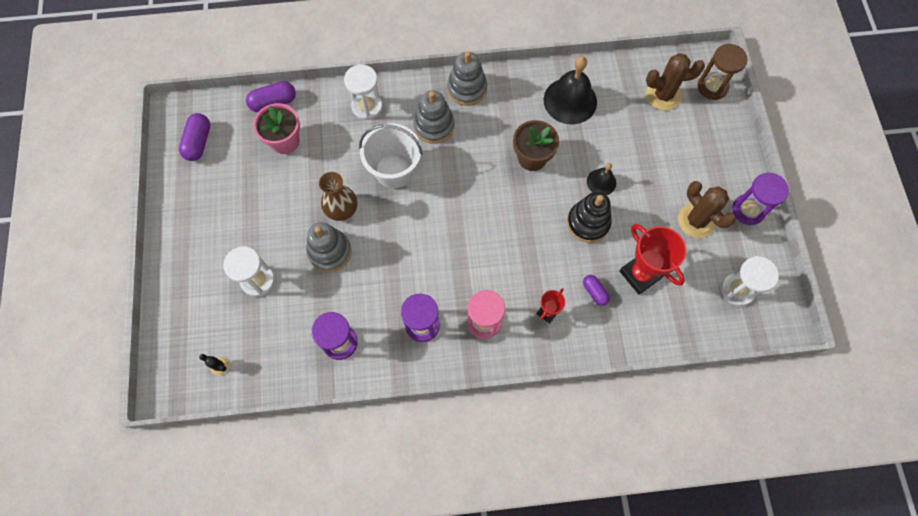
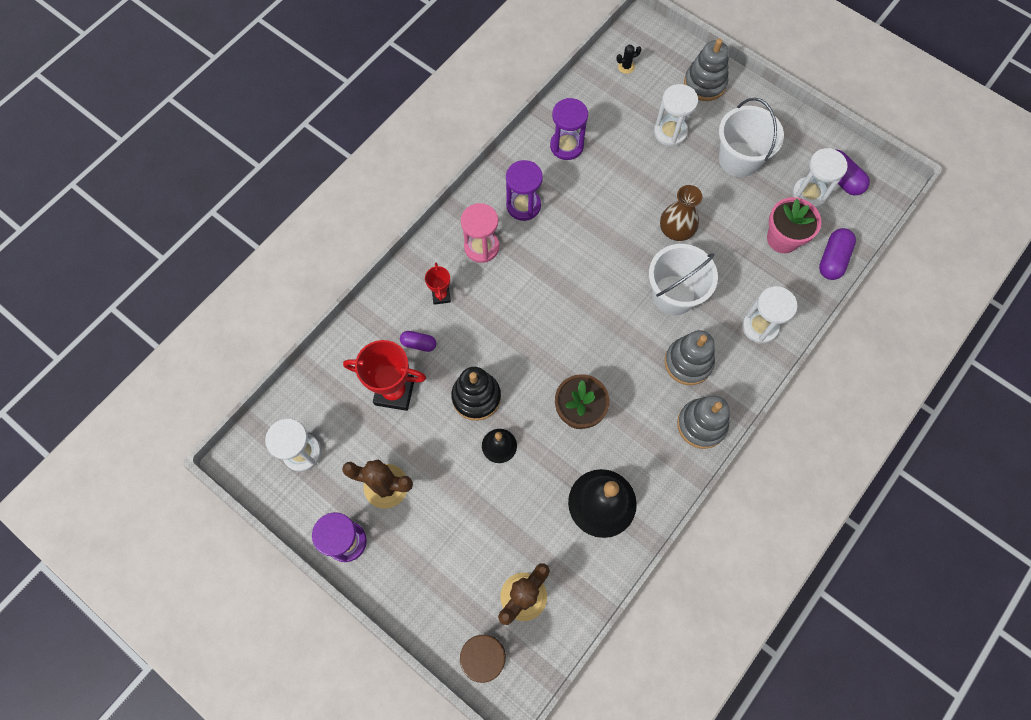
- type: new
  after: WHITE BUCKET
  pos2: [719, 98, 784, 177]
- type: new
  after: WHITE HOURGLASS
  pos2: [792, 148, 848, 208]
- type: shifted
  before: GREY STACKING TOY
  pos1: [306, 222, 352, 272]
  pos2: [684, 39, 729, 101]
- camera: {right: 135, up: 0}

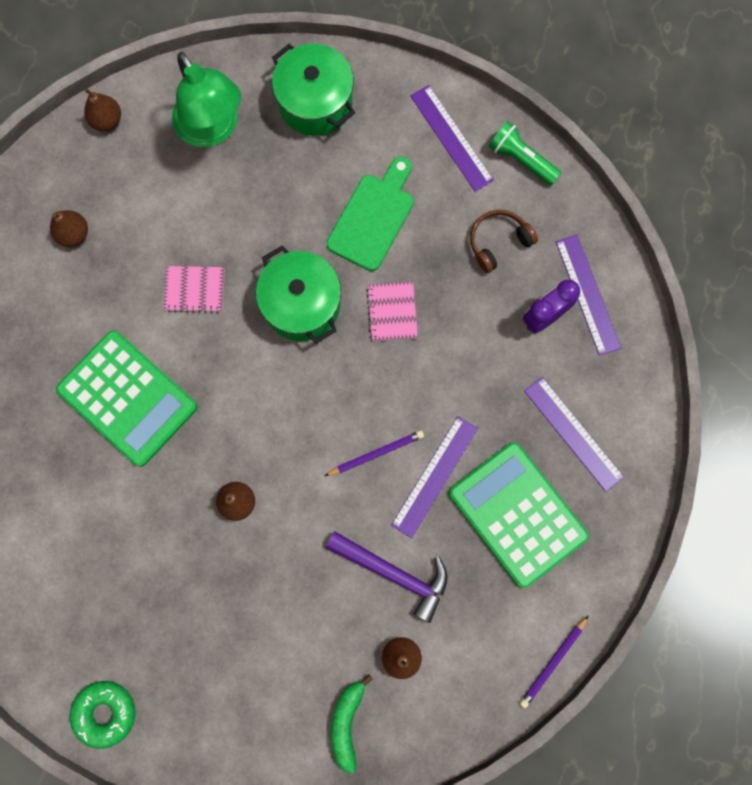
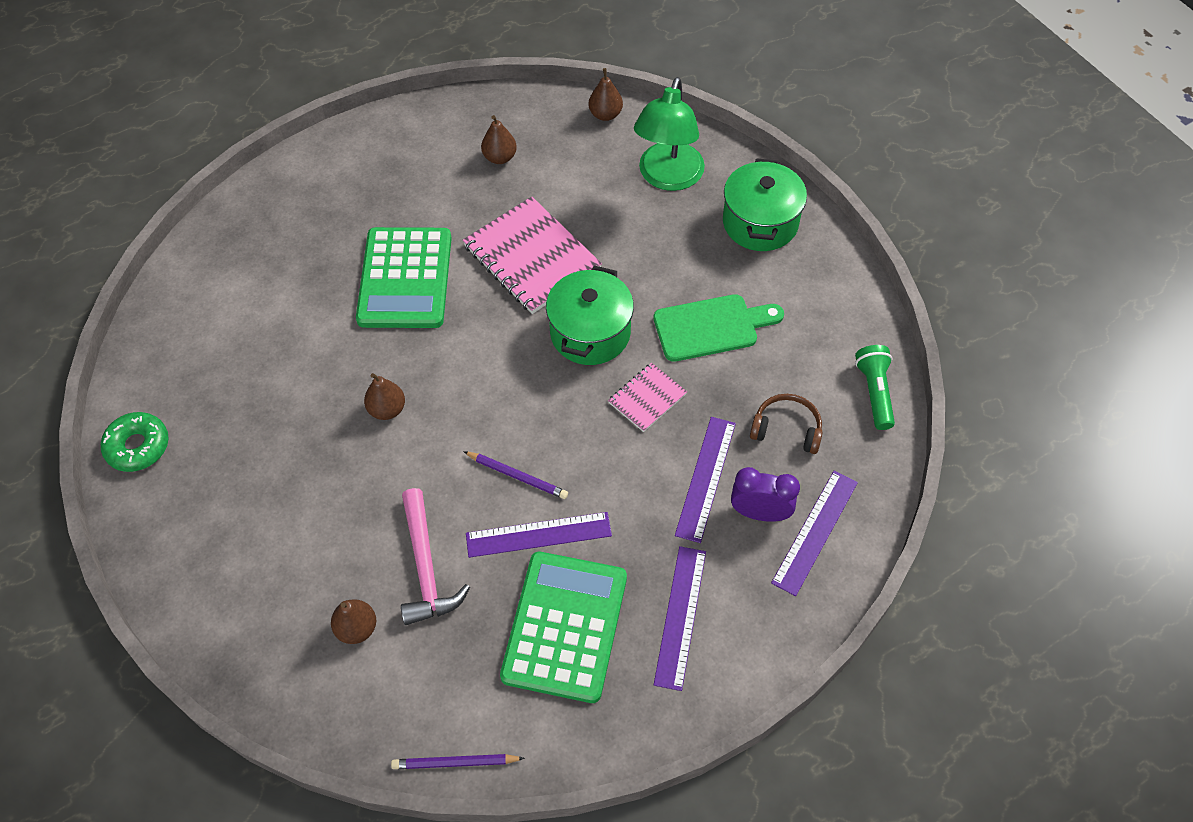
- type: gone
  before: GREEN BANANA
  pos1: [331, 674, 373, 774]
- type: shifted
  before: PURPLE RULER
  pos1: [410, 85, 494, 192]
  pos2: [675, 417, 736, 543]
- type: repainted
  before: PURPLE HAMMER
  after: PINK HAMMER
  pos1: [326, 531, 448, 623]
  pos2: [401, 488, 470, 625]
- type: scaled
  before: PINK NOTEBOOK
  pos1: [164, 266, 225, 313]
  pos2: [463, 196, 602, 314]
  scale: 1.93
- camera: {right: 50, up: -20}

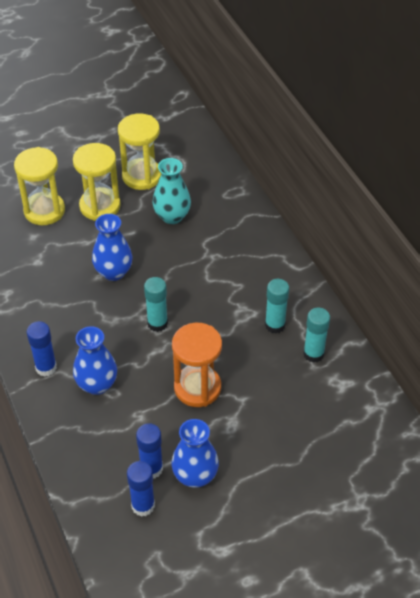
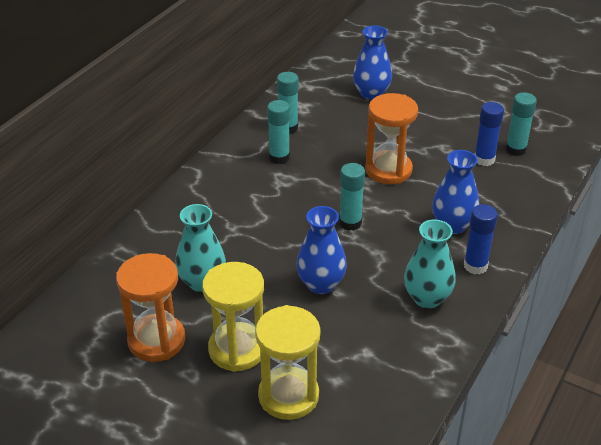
- type: new
  after: TURQUOISE VASE
  pos2: [404, 220, 456, 309]
- type: shifted
  before: BLUE VASE
  pos1: [172, 419, 219, 488]
  pos2: [353, 25, 392, 100]
- type: repainted
  before: YELLOW HOURGLASS
  after: ORANGE HOURGLASS
  pos1: [118, 113, 161, 190]
  pos2: [116, 253, 185, 362]
- type: repainted
  before: BLUE GLUE STICK
  after: TURQUOISE GLUE STICK
  pos1: [127, 461, 155, 517]
  pos2: [506, 92, 537, 156]
- camera: {right: -125, up: -10}

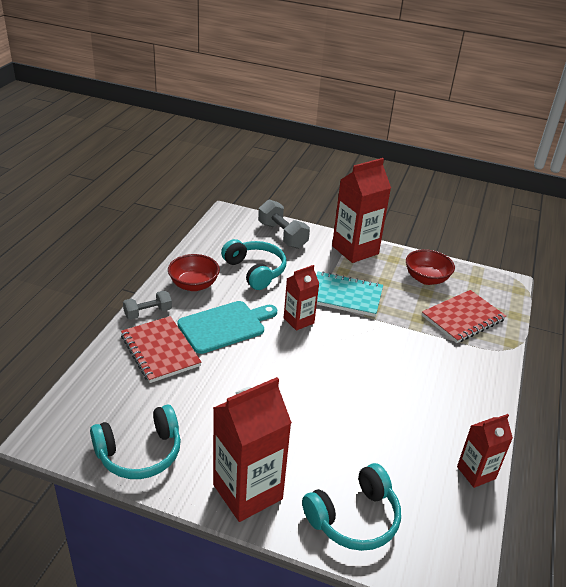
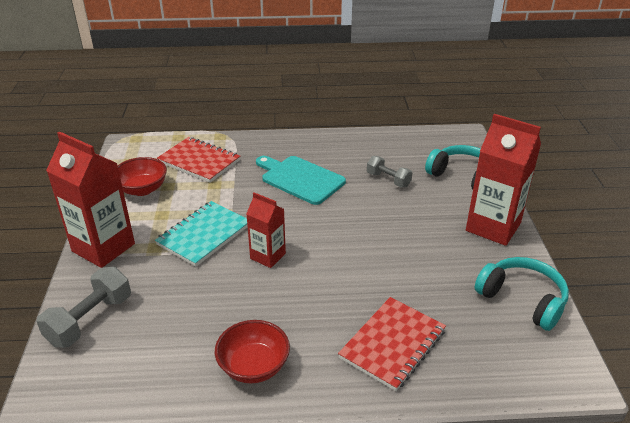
- type: gone
  before: TURQUOISE HEADPHONES
  pos1: [221, 239, 287, 290]
- type: gone
  before: RED CARTON
  pos1: [457, 414, 513, 488]
- type: shifted
  before: GREY DUMBBELL
  pos1: [123, 291, 172, 320]
  pos2: [367, 156, 412, 188]
- type: shifted
  before: TURQUOISE CUTTING BOARD
  pos1: [178, 301, 277, 354]
  pos2: [256, 156, 346, 205]
- type: rotated
  before: TURQUOISE NOTEBOOK
  pos1: [316, 271, 383, 317]
  pos2: [155, 201, 248, 267]
  turn: 45
- camera: {right: -110, up: 0}

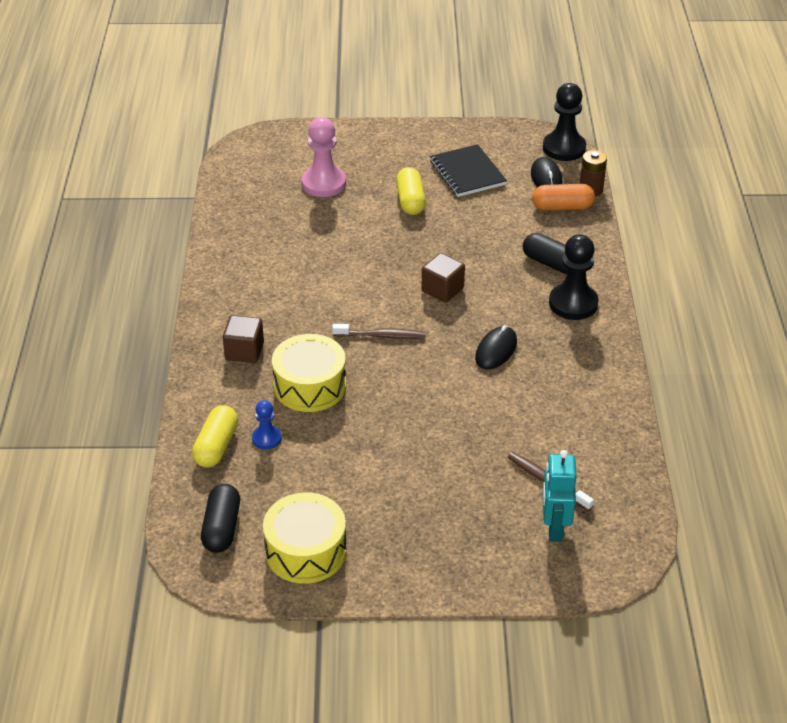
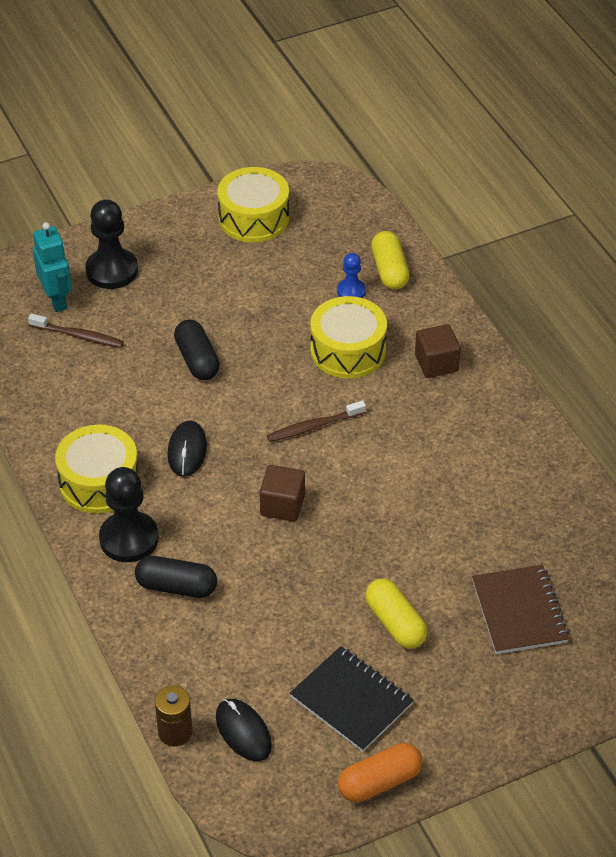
- type: new
  after: YELLOW DRUM
  pos2: [55, 425, 139, 514]
- type: shifted
  before: BLACK CAPSULE
  pos1: [201, 484, 240, 553]
  pos2: [174, 319, 220, 380]
- type: shifted
  before: ORANGE CAPSULE
  pos1: [532, 184, 595, 211]
  pos2: [338, 743, 422, 802]
- type: shifted
  before: BLACK PAWN
  pos1: [543, 83, 586, 161]
  pos2: [85, 199, 138, 289]
- type: swapped
  before: PINK PAWN
  after: BROWN NOTEBOOK
  pos1: [302, 117, 346, 197]
  pos2: [472, 565, 569, 654]
- camera: {right: 155, up: 5}

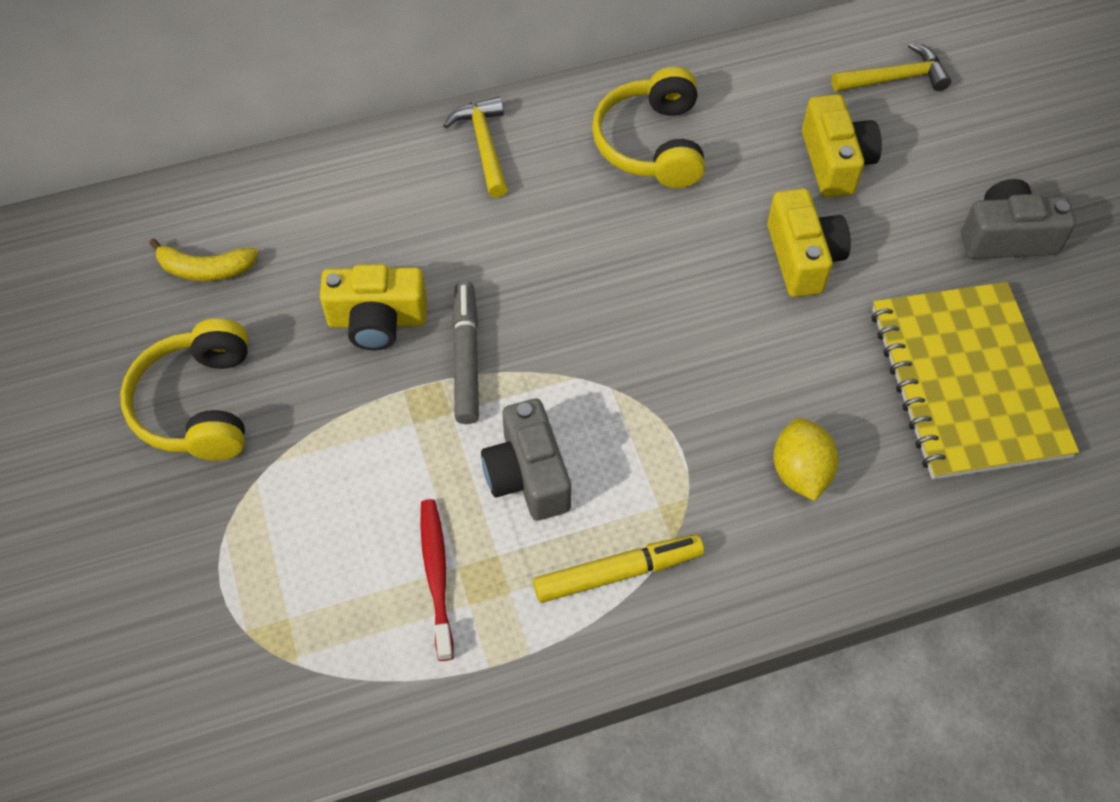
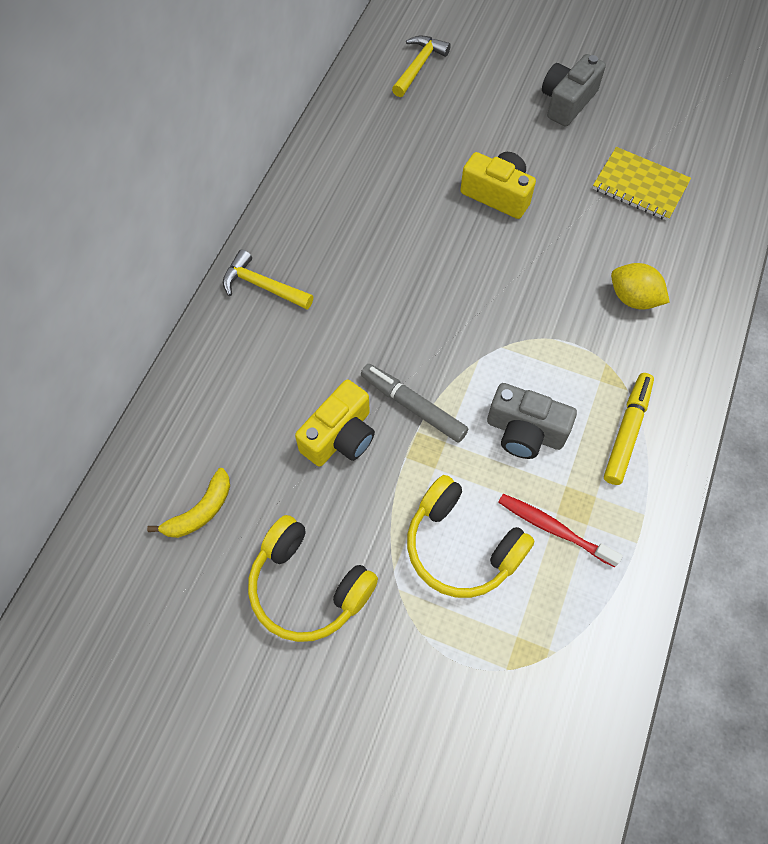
- type: gone
  before: YELLOW CAMERA
  pos1: [802, 94, 882, 198]
- type: shifted
  before: YELLOW HEADPHONES
  pos1: [592, 67, 705, 188]
  pos2: [407, 475, 535, 598]
- type: scaled
  before: YELLOW NOTEBOOK
  pos1: [871, 282, 1079, 479]
  pos2: [593, 147, 691, 221]
  scale: 0.6
- camera: {right: -50, up: 5}

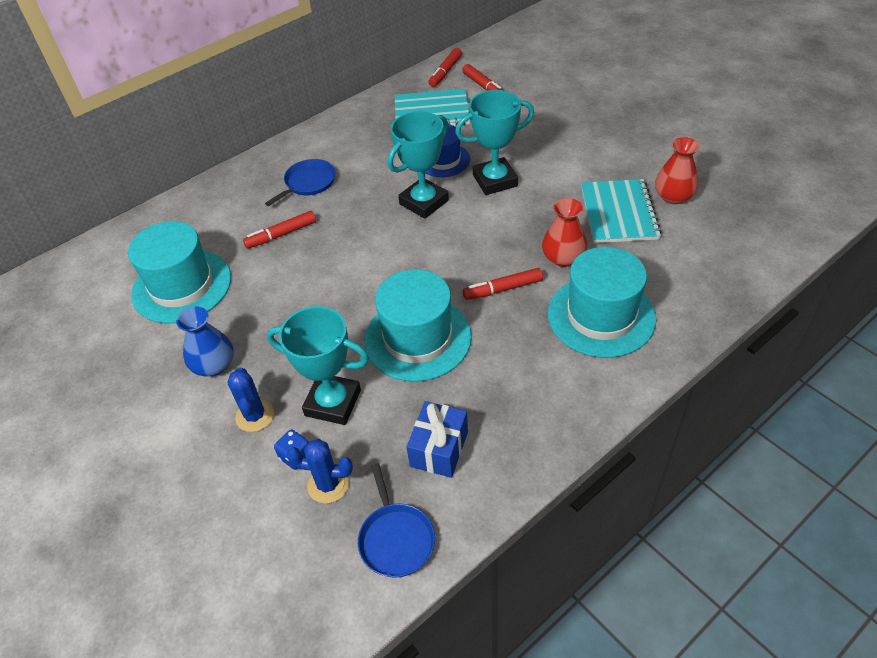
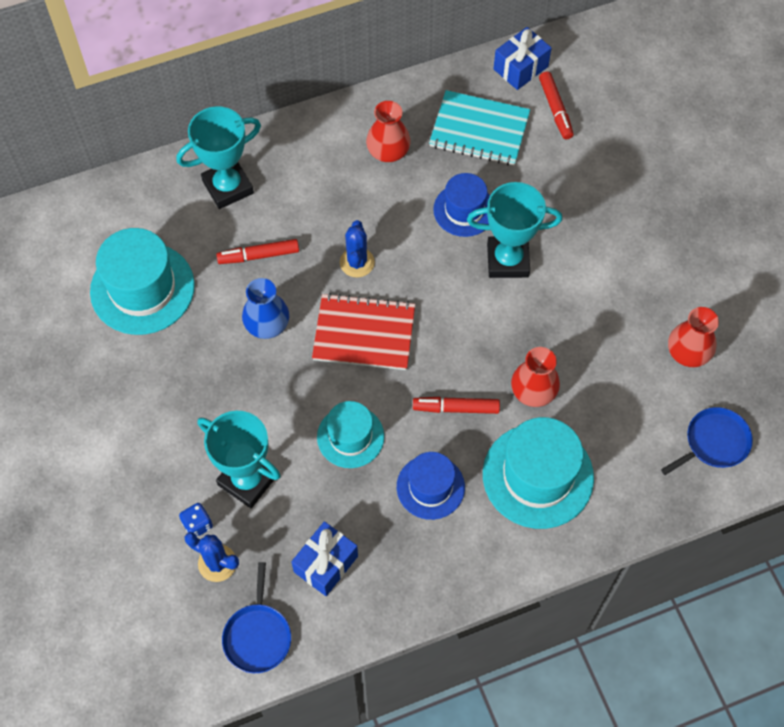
- type: gone
  before: TURQUOISE NOTEBOOK
  pos1: [581, 179, 662, 243]
- type: new
  after: RED NOTEBOOK
  pos2: [312, 293, 415, 370]
- type: new
  after: RED VASE
  pos2: [366, 101, 411, 162]
- type: new
  after: BLUE HAT
  pos2: [397, 452, 465, 520]
- type: shifted
  before: BLUE VASE
  pos1: [176, 307, 234, 376]
  pos2: [242, 278, 289, 339]
- type: shifted
  before: BLUE CACTUS
  pos1: [227, 367, 274, 432]
  pos2: [340, 220, 375, 278]
- type: shifted
  before: BLUE PAN
  pos1: [265, 159, 336, 206]
  pos2: [661, 407, 753, 475]
- type: shifted
  before: TURQUOISE TROPHY
  pos1: [388, 111, 449, 219]
  pos2: [176, 106, 261, 209]
- type: swapped
  before: RED MARKER
  after: BLUE GIFT
  pos1: [428, 48, 462, 87]
  pos2: [493, 27, 552, 90]
- type: scaled
  before: TURQUOISE HAT
  pos1: [364, 269, 472, 382]
  pos2: [317, 401, 384, 468]
  scale: 0.61
- camera: {right: 15, up: 15}

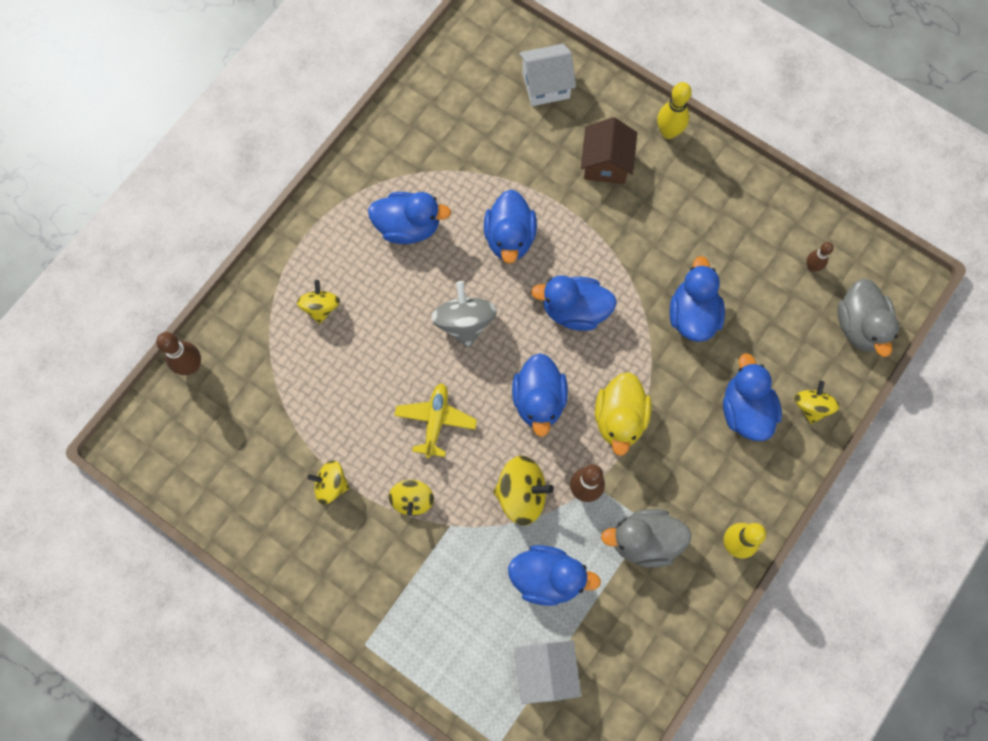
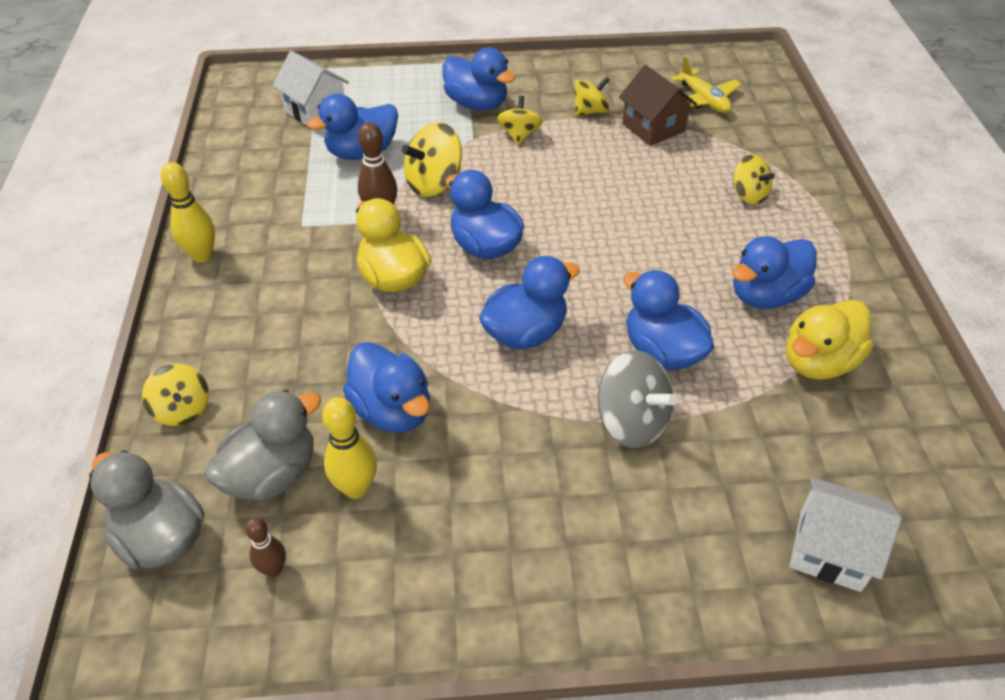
- type: gone
  before: BROWN BOWLING PIN
  pos1: [156, 332, 201, 375]
- type: new
  after: YELLOW DUCK
  pos2: [786, 300, 873, 380]
- type: shifted
  before: YELLOW PLANE
  pos1: [394, 383, 477, 458]
  pos2: [671, 57, 742, 113]
- type: shifted
  before: GREY SPINNING TOP
  pos1: [431, 281, 497, 348]
  pos2: [597, 350, 677, 448]
- type: shifted
  before: BROWN HOUSE
  pos1: [581, 117, 637, 184]
  pos2: [619, 65, 697, 146]
- type: shifted
  before: GREY DUCK
  pos1: [601, 509, 692, 567]
  pos2: [205, 390, 321, 501]
- type: shifted
  before: YELLOW BOWLING PIN
  pos1: [657, 82, 692, 139]
  pos2: [322, 397, 377, 499]
- type: shifted
  before: BLUE DUCK
  pos1: [723, 353, 782, 441]
  pos2: [443, 48, 515, 111]
- type: rotated
  before: YELLOW SPINNING TOP
  pos1: [389, 480, 434, 516]
  pos2: [497, 96, 543, 145]
  turn: 45
- type: rotated
  before: WHITE HOUSE
  pos1: [519, 44, 576, 106]
  pos2: [790, 477, 902, 592]
  turn: 75
- camera: {right: 140, up: -25}

